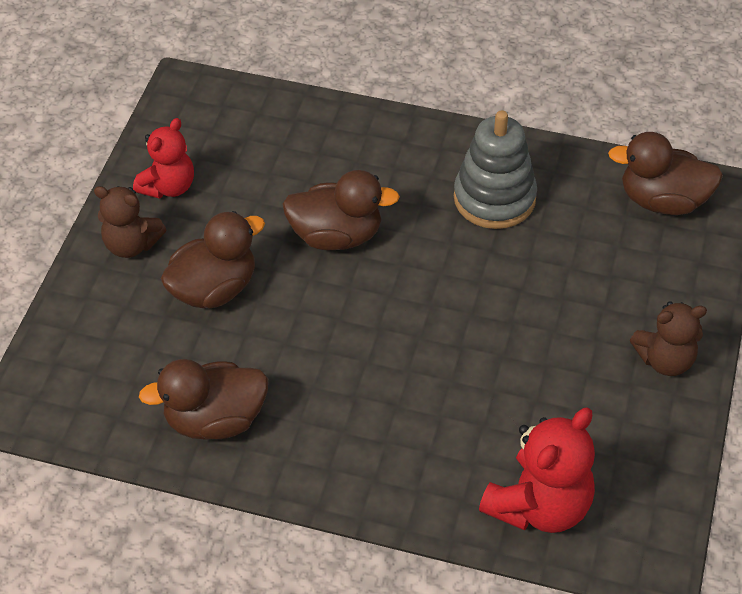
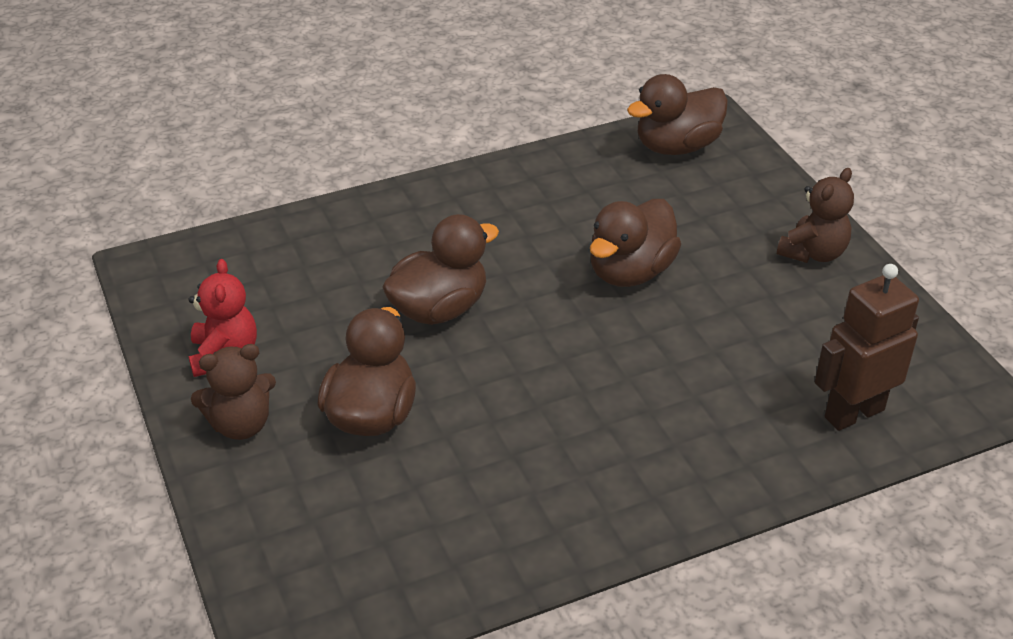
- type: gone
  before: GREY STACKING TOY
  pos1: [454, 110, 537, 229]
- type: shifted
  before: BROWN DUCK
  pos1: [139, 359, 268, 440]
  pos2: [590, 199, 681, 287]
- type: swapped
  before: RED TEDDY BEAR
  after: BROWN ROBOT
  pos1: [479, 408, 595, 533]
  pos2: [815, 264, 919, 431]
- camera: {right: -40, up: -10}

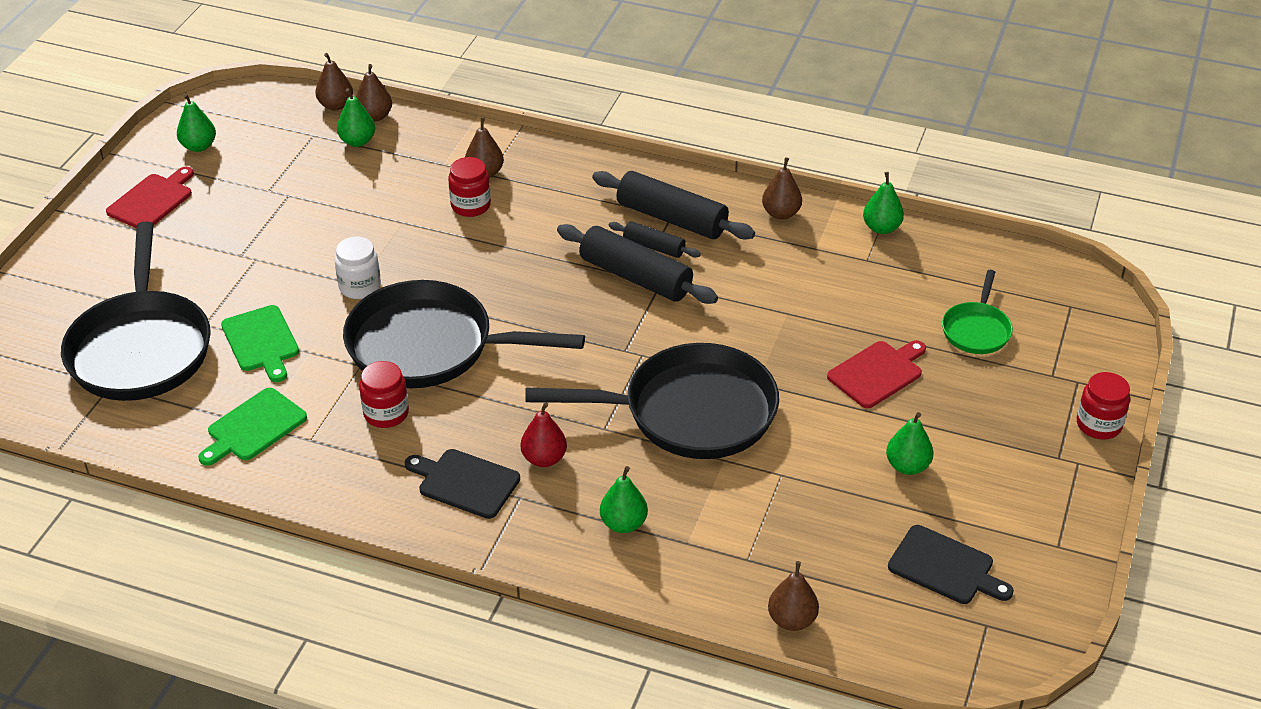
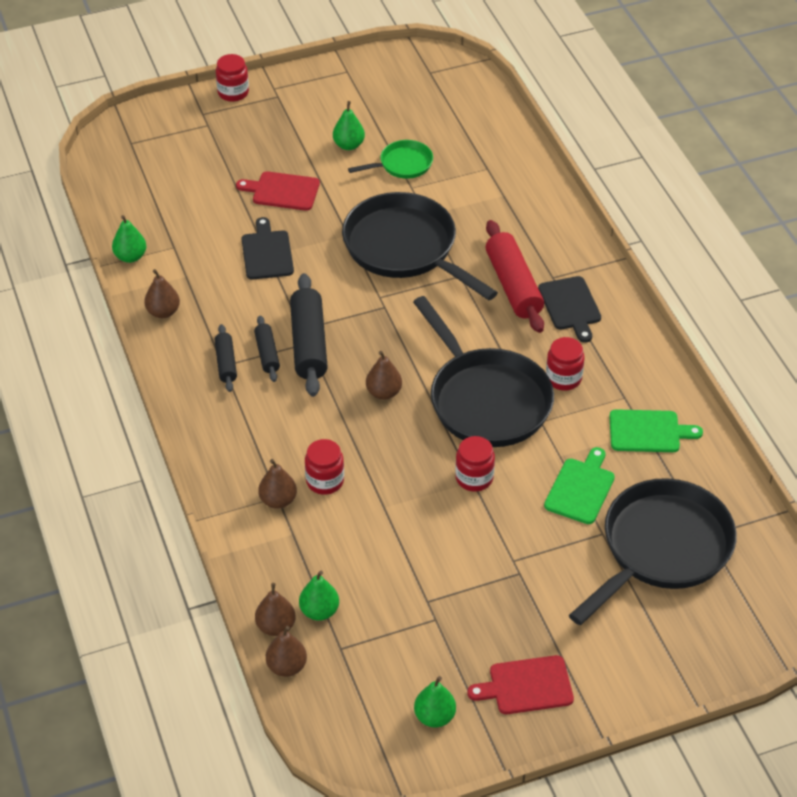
- type: gone
  before: GREEN PEAR
  pos1: [600, 466, 648, 533]
- type: shifted
  before: BROWN PEAR
  pos1: [768, 561, 819, 631]
  pos2: [366, 351, 402, 400]
- type: shifted
  before: BLACK CUTTING BOARD
  pos1: [888, 525, 1014, 604]
  pos2: [242, 217, 294, 280]
- type: shifted
  before: GREEN PAN
  pos1: [942, 270, 1013, 354]
  pos2: [348, 140, 433, 179]
- type: swapped
  before: RED PEAR
  after: RED ROLLING PIN
  pos1: [521, 402, 567, 467]
  pos2: [486, 220, 544, 333]
- type: repainted
  before: WHITE JAR
  after: RED JAR
  pos1: [335, 237, 381, 299]
  pos2: [455, 436, 495, 492]
- type: scaled
  before: BLACK ROLLING PIN
  pos1: [592, 171, 755, 240]
  pos2: [215, 324, 237, 392]
  scale: 0.54
- camera: {right: -130, up: 5}

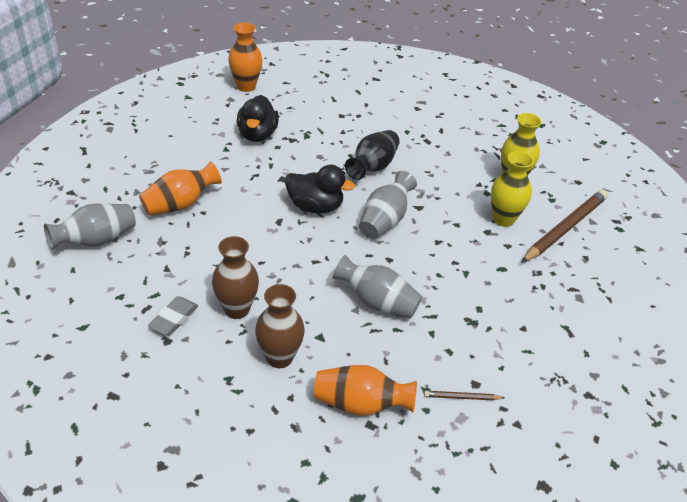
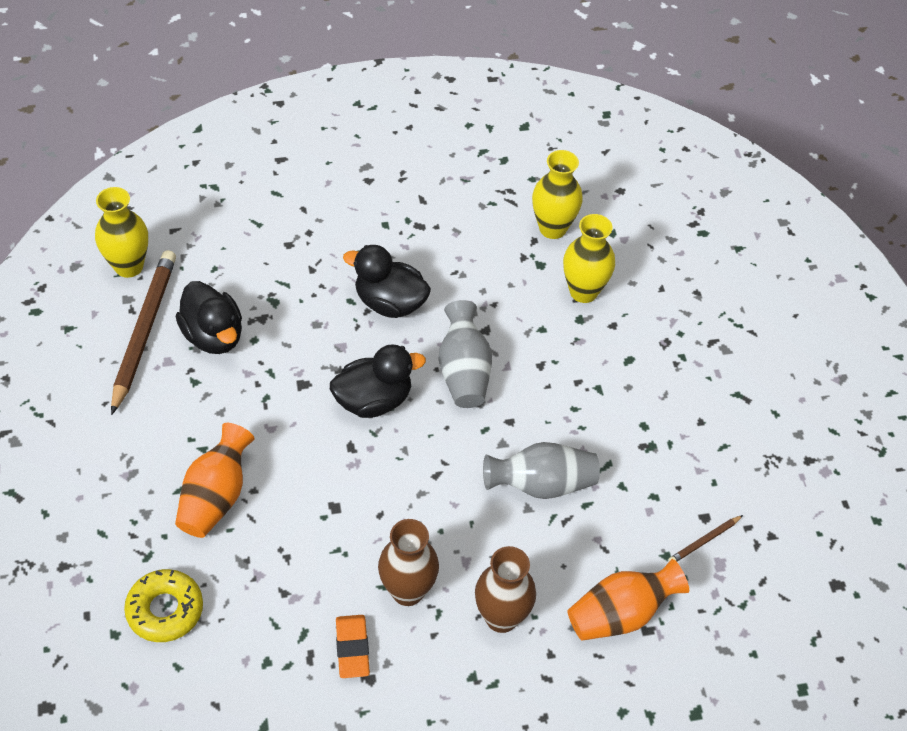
- type: shifted
  before: BROWN PENCIL
  pos1: [521, 190, 608, 263]
  pos2: [111, 250, 176, 415]
- type: swapped
  before: GREY VASE
  after: YELLOW DONUT
  pos1: [44, 203, 136, 250]
  pos2: [124, 569, 203, 642]
- type: swapped
  before: BLACK VASE
  after: BLACK DUCK
  pos1: [345, 130, 400, 180]
  pos2: [343, 245, 431, 318]
- type: repainted
  before: GREY ERASER
  after: ORANGE ERASER
  pos1: [148, 296, 198, 336]
  pos2: [336, 615, 370, 678]
- type: repainted
  before: ORANGE VASE
  after: YELLOW VASE
  pos1: [228, 22, 262, 92]
  pos2: [95, 187, 148, 278]
- camera: {right: -35, up: 10}

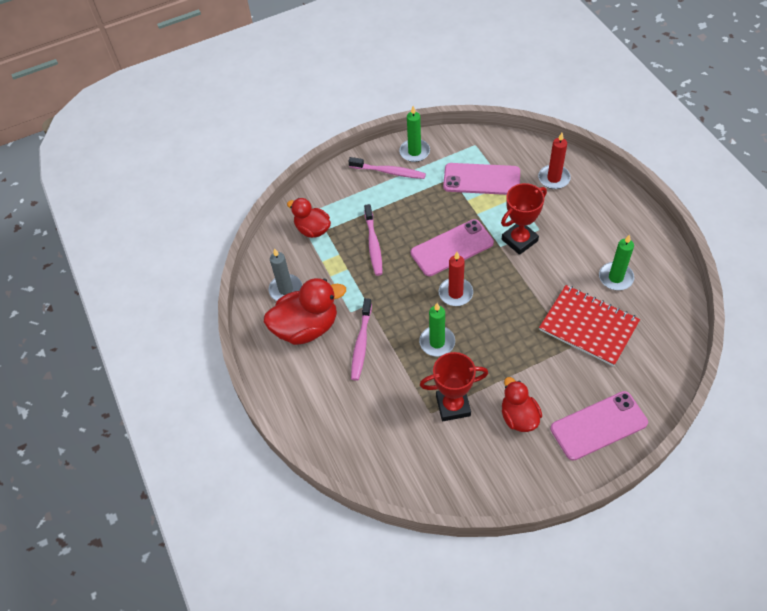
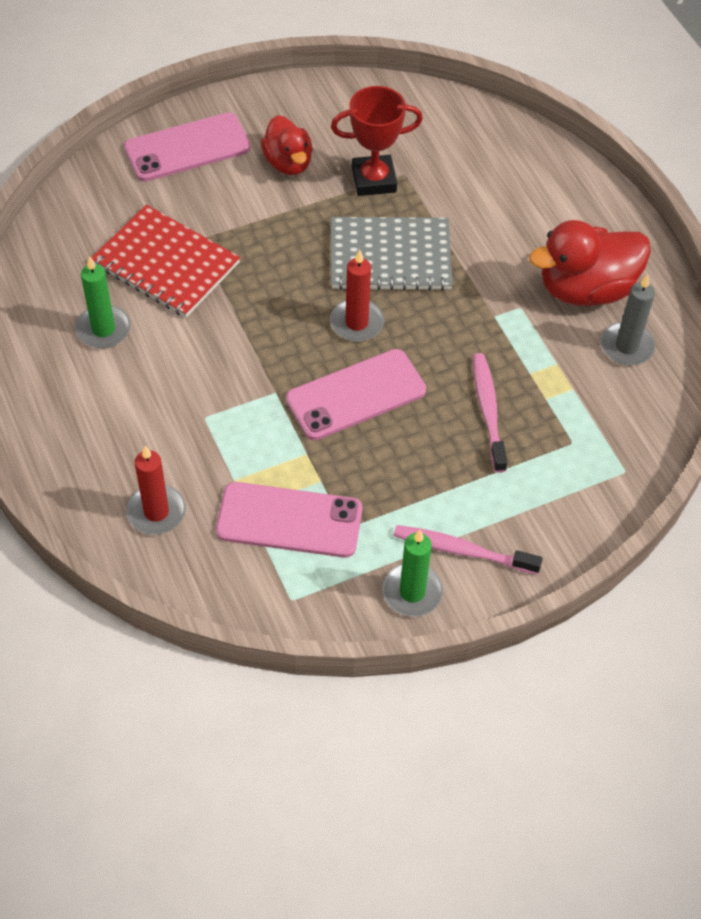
- type: gone
  before: RED DUCK
  pos1: [287, 198, 331, 238]
- type: gone
  before: PINK TOOTHBRUSH
  pos1: [351, 298, 372, 381]
- type: gone
  before: RED TROPHY
  pos1: [501, 183, 547, 255]
- type: swapped
  before: GREEN CANDLE
  after: GREY NOTEBOOK
  pos1: [419, 303, 455, 357]
  pos2: [331, 217, 453, 291]
- camera: {right: 175, up: 0}

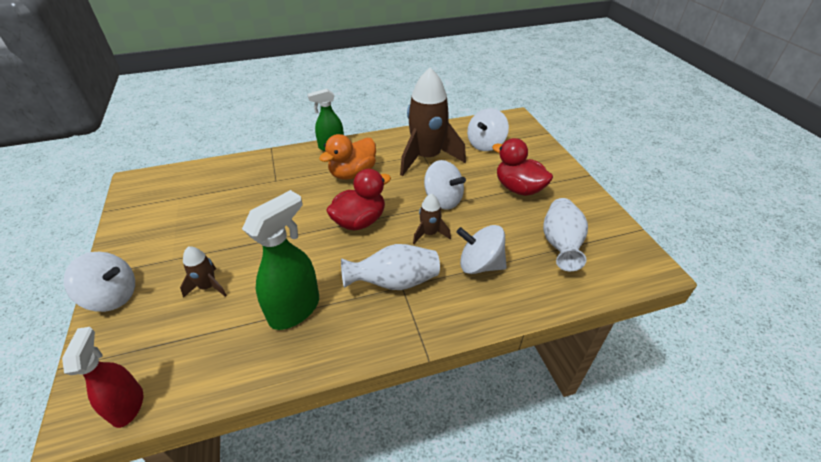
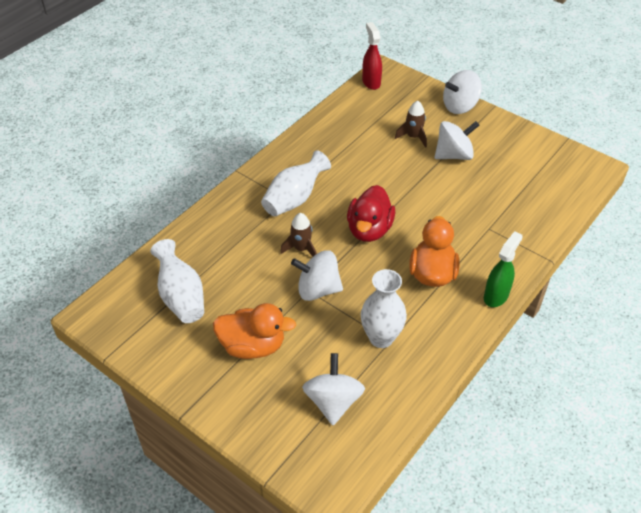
- type: gone
  before: GREEN SPRAY BOTTLE
  pos1: [242, 190, 319, 330]
- type: shifted
  before: WHITE SPINNING TOP
  pos1: [456, 225, 507, 274]
  pos2: [435, 121, 480, 160]
- type: swapped
  before: BROWN ROCKET
  after: WHITE VASE
  pos1: [400, 68, 466, 176]
  pos2: [361, 269, 407, 348]
- type: repainted
  before: RED DUCK
  after: ORANGE DUCK
  pos1: [492, 138, 553, 196]
  pos2: [213, 303, 296, 359]
- type: rotated
  before: RED SPRAY BOTTLE
  pos1: [62, 327, 143, 428]
  pos2: [362, 22, 382, 90]
  turn: -150
- camera: {right: 145, up: 5}

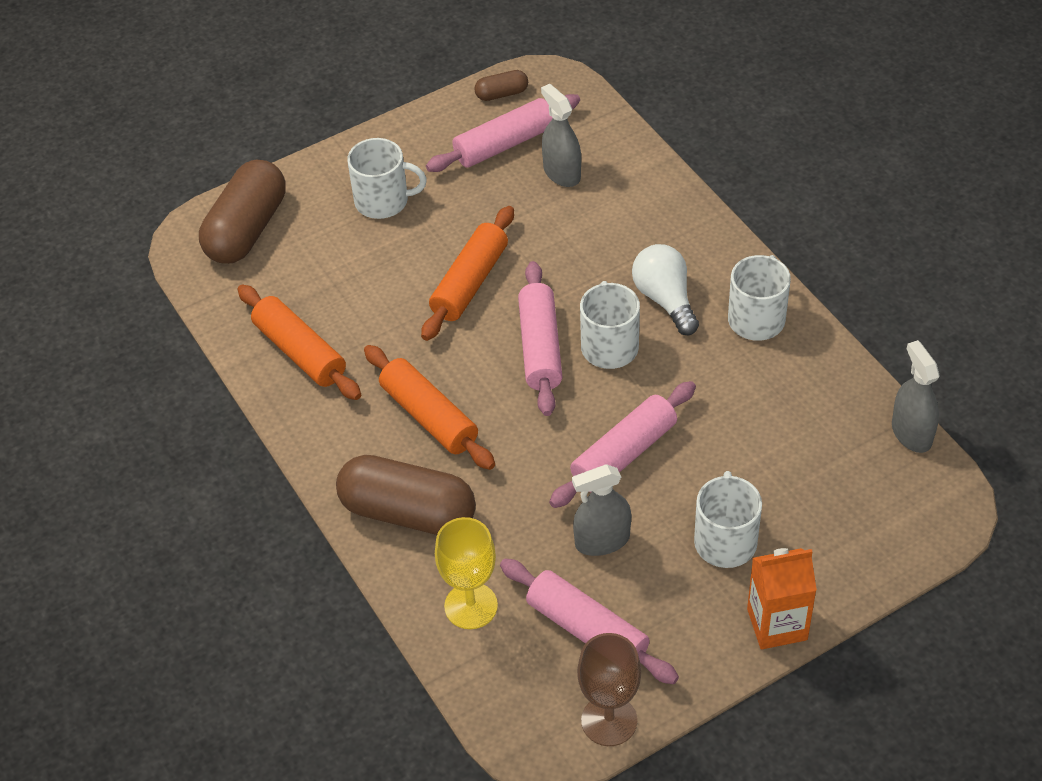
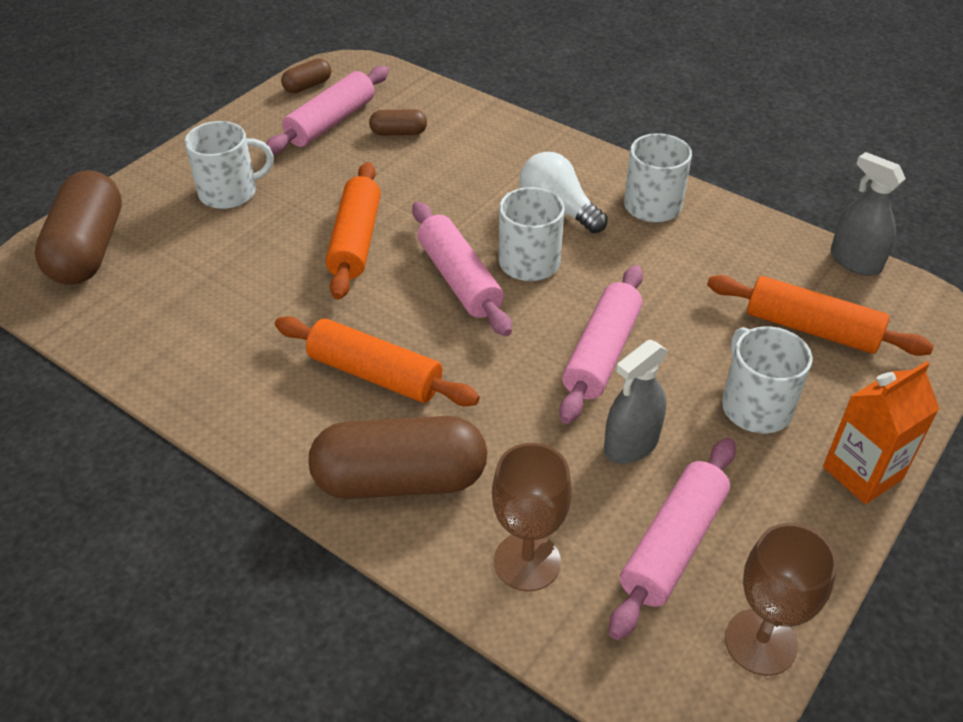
- type: shifted
  before: ORANGE ROLLING PIN
  pos1: [238, 285, 361, 400]
  pos2: [707, 275, 934, 356]
- type: swapped
  before: GREY SPRAY BOTTLE
  after: BROWN CAPSULE
  pos1: [541, 84, 581, 187]
  pos2: [369, 109, 427, 136]
- type: repainted
  before: YELLOW GOBLET
  after: BROWN GOBLET
  pos1: [435, 517, 498, 629]
  pos2: [492, 443, 572, 591]
- type: rotated
  before: PINK ROLLING PIN
  pos1: [500, 559, 679, 684]
  pos2: [609, 438, 736, 640]
  turn: -75
- camera: {right: -25, up: -5}

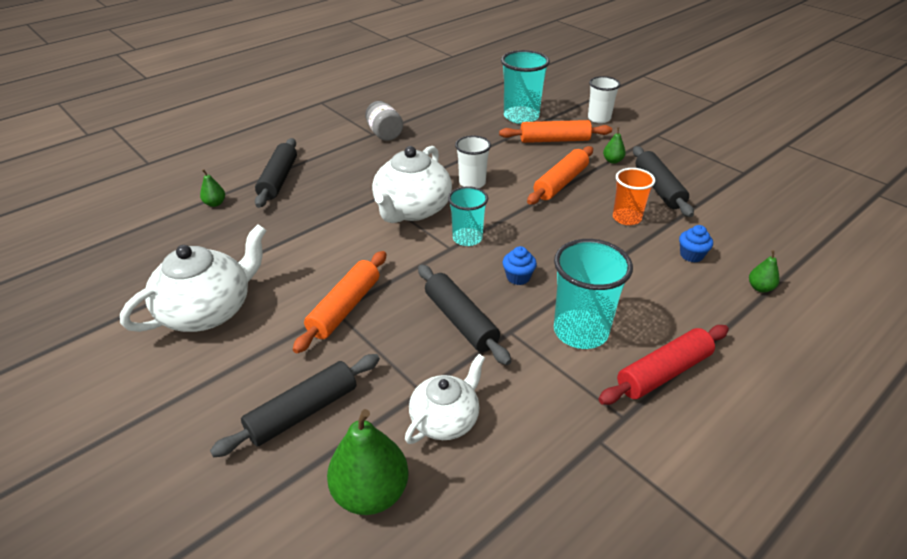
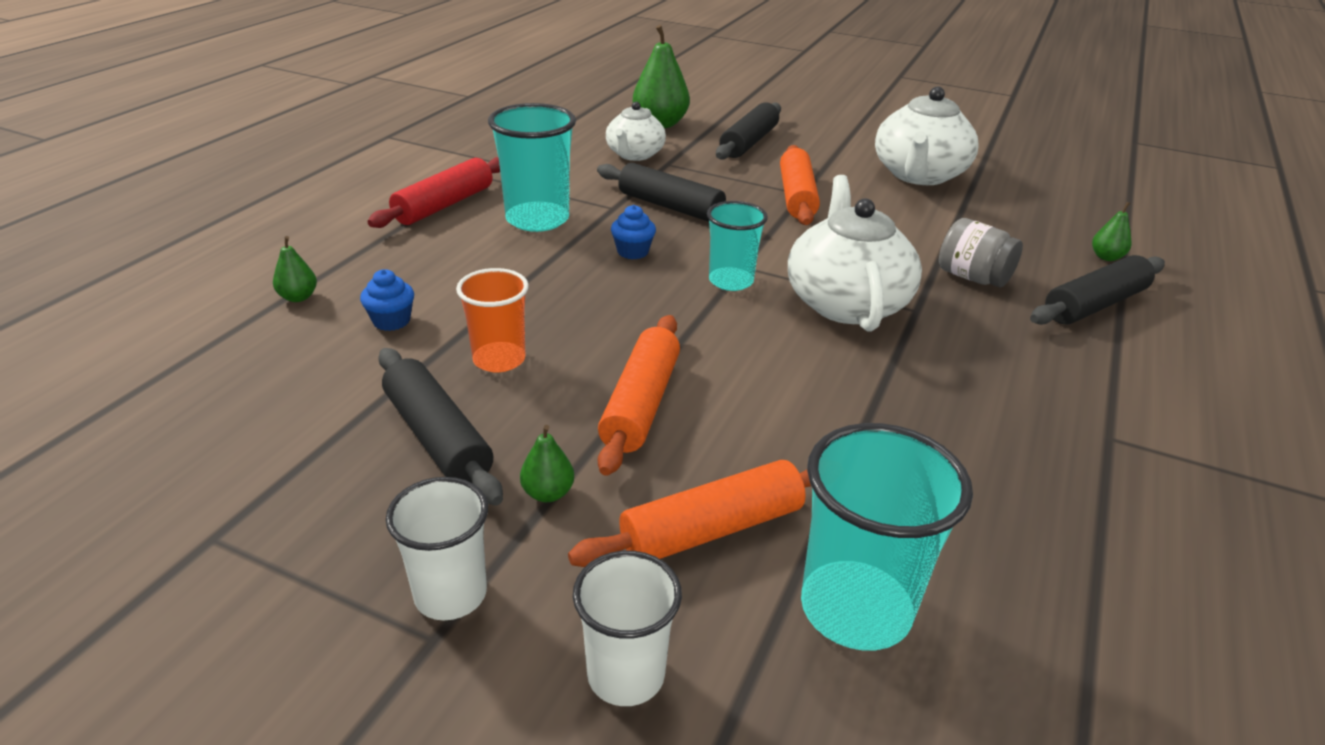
- type: shifted
  before: GREY JAR
  pos1: [365, 101, 403, 141]
  pos2: [939, 218, 1023, 287]
- type: shifted
  before: WHITE CUP
  pos1: [455, 136, 491, 188]
  pos2: [386, 477, 488, 620]
- type: rotated
  before: BLACK ROLLING PIN
  pos1: [255, 138, 297, 208]
  pos2: [1030, 255, 1165, 325]
  turn: 75
- camera: {right: 155, up: -5}

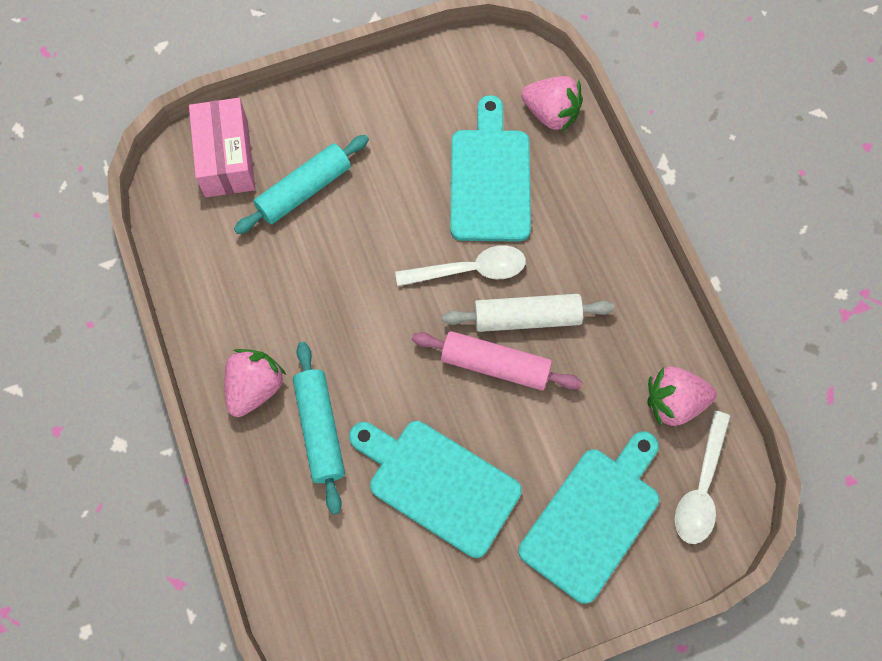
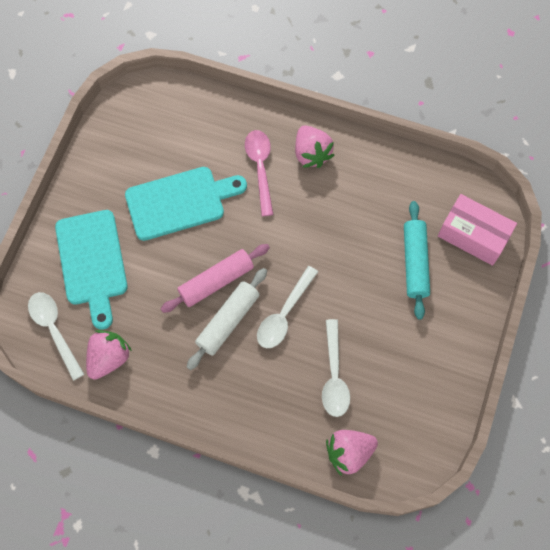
- type: swapped
  before: TURQUOISE ROLLING PIN
  after: PINK SPOON
  pos1: [293, 342, 345, 514]
  pos2: [245, 130, 273, 216]
- type: swapped
  before: TURQUOISE CUTTING BOARD
  after: WHITE SPOON
  pos1: [450, 95, 531, 242]
  pos2: [322, 319, 350, 417]
- camera: {right: 130, up: 0}

